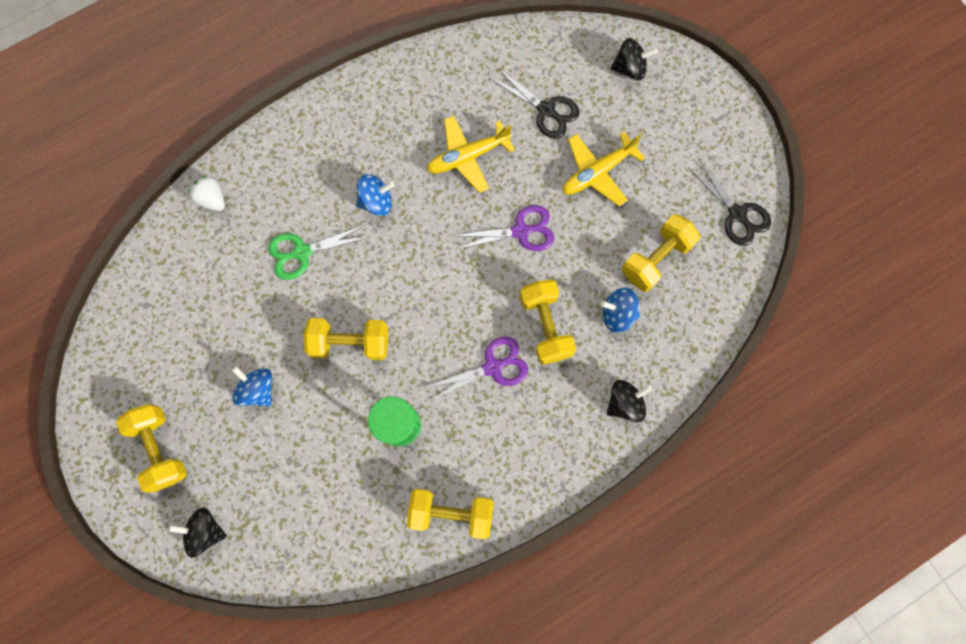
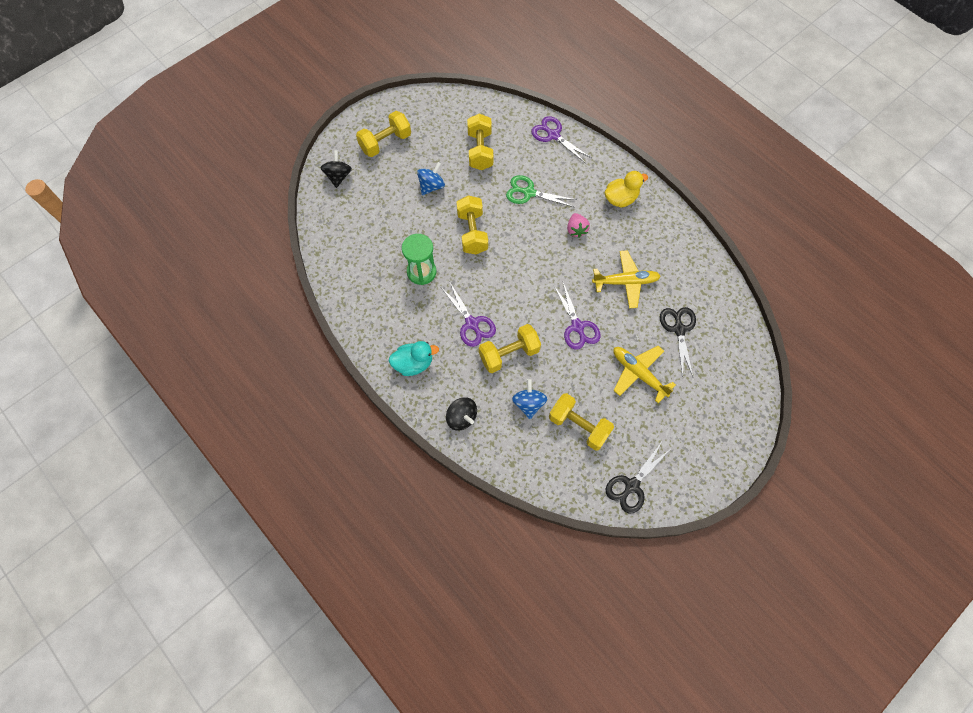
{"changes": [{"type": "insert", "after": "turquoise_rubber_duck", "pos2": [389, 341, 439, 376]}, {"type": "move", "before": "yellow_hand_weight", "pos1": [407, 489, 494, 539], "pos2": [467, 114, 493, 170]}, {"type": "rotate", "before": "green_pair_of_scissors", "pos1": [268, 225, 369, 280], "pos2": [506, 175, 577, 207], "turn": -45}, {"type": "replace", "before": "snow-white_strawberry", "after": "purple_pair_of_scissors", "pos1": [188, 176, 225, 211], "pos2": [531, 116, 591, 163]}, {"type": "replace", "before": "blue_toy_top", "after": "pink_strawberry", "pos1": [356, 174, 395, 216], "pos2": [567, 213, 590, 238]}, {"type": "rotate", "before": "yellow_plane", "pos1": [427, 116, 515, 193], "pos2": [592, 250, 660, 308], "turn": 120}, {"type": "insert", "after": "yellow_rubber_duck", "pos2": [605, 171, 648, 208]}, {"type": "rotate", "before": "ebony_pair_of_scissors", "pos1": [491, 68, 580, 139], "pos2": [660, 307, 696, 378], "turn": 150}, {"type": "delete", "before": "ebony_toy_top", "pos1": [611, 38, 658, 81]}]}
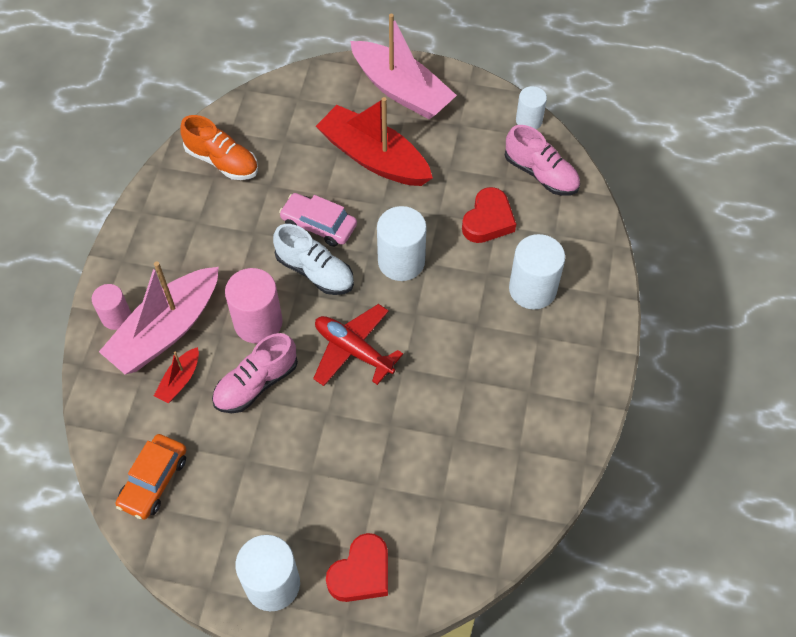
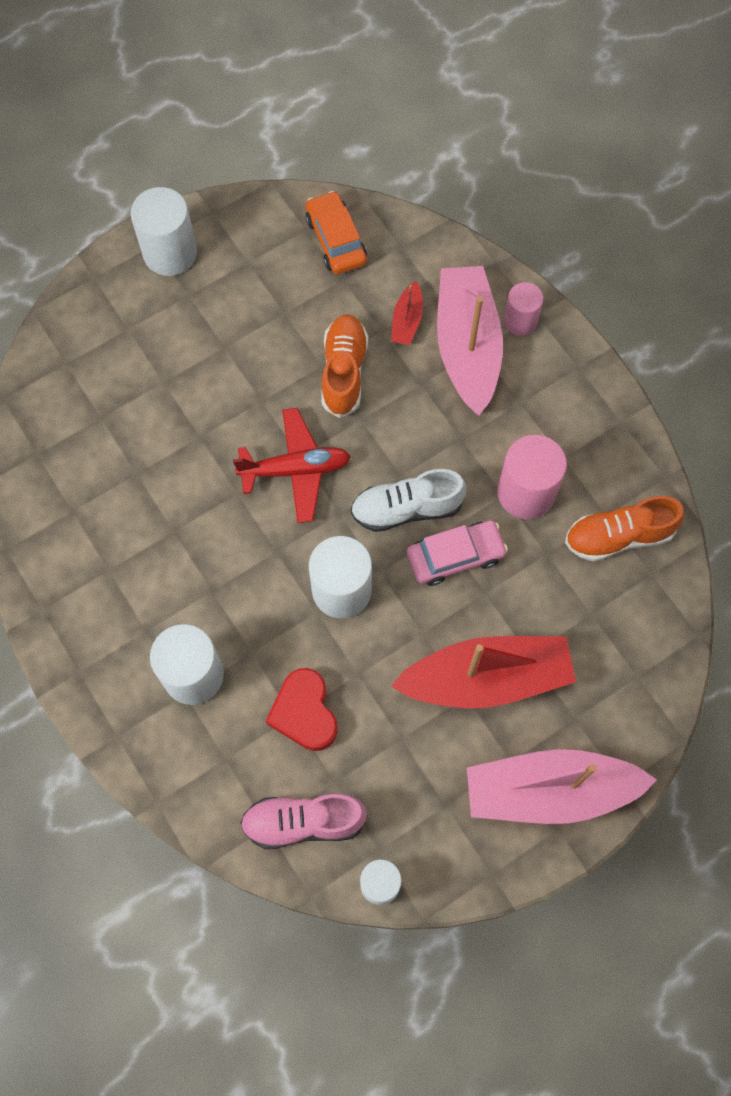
{"changes": [{"type": "recolor", "before": "pink_sneaker", "after": "orange-coloured_sneaker", "pos1": [212, 333, 298, 413], "pos2": [321, 314, 368, 418]}, {"type": "rotate", "before": "scarlet_boat", "pos1": [154, 347, 199, 403], "pos2": [391, 281, 423, 345], "turn": -150}, {"type": "move", "before": "pink_solid_cylinder", "pos1": [225, 268, 283, 344], "pos2": [497, 435, 567, 519]}, {"type": "delete", "before": "scarlet_love_heart", "pos1": [326, 533, 388, 602]}]}
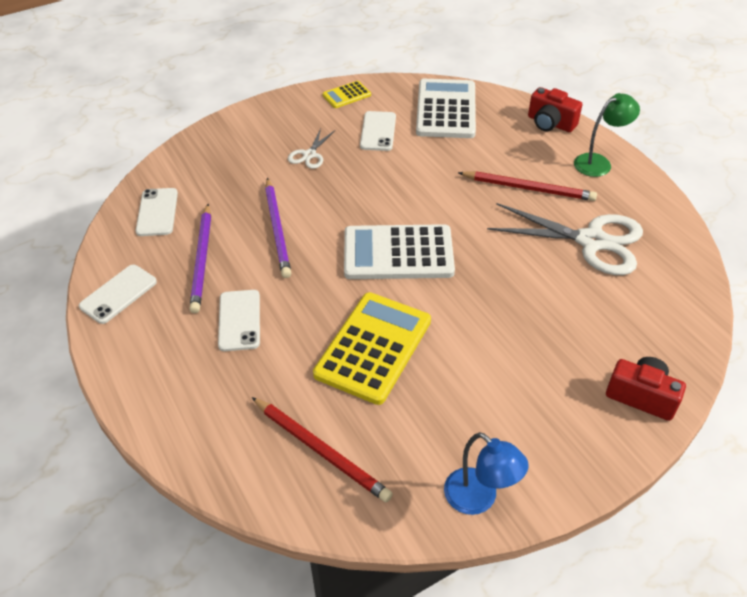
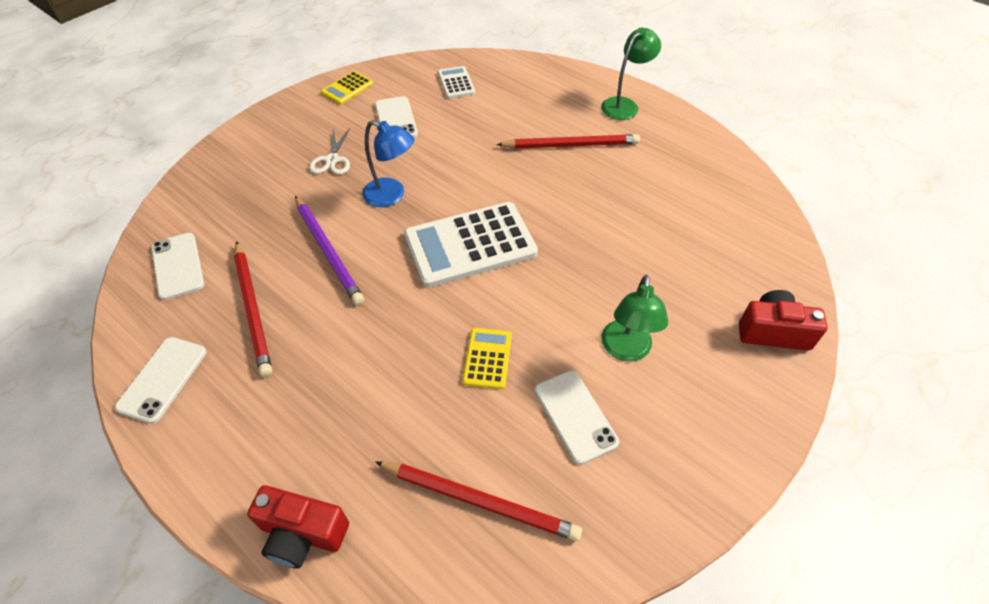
{"changes": [{"type": "recolor", "before": "purple_wooden_pencil", "after": "scarlet_wooden_pencil", "pos1": [189, 204, 211, 313], "pos2": [234, 241, 272, 377]}, {"type": "move", "before": "scarlet_camera", "pos1": [528, 87, 583, 132], "pos2": [247, 485, 349, 569]}, {"type": "move", "before": "blue_lamp", "pos1": [444, 432, 529, 515], "pos2": [362, 120, 414, 207]}, {"type": "resize", "before": "snow-white_calculator", "pos1": [416, 79, 476, 138], "pos2": [438, 66, 475, 98], "scale": 0.48}, {"type": "resize", "before": "yellow_calculator", "pos1": [313, 292, 431, 405], "pos2": [463, 328, 512, 389], "scale": 0.48}, {"type": "move", "before": "snow-white_mobile_phone", "pos1": [218, 290, 260, 351], "pos2": [534, 371, 619, 465]}, {"type": "insert", "after": "green_lamp", "pos2": [601, 275, 668, 361]}, {"type": "delete", "before": "snow-white_pair_of_scissors", "pos1": [487, 203, 643, 275]}]}
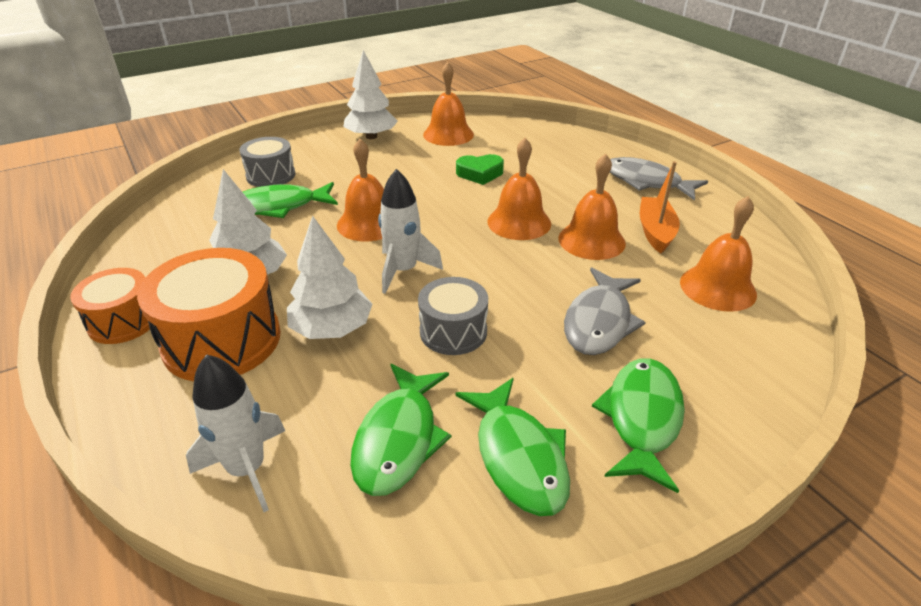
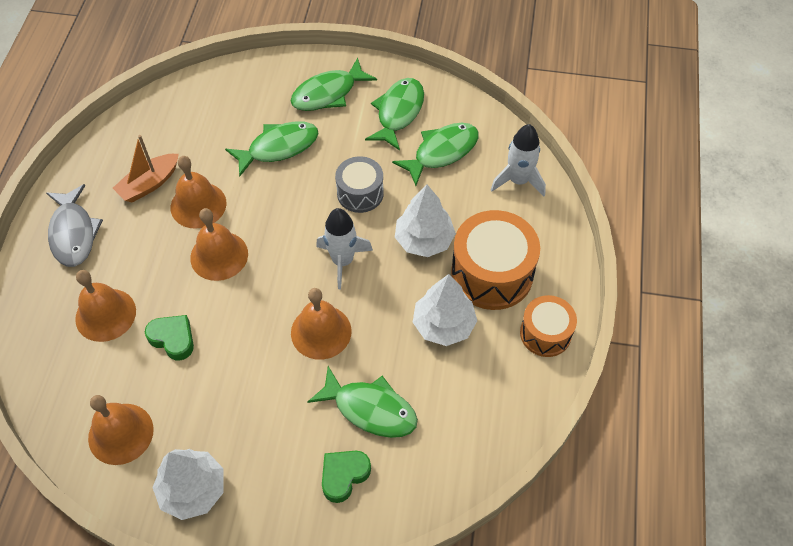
{"changes": [{"type": "move", "before": "orange-coloured_bell", "pos1": [680, 196, 757, 312], "pos2": [75, 270, 136, 342]}, {"type": "recolor", "before": "grey_fish", "after": "green_fish", "pos1": [564, 268, 646, 355], "pos2": [225, 121, 319, 177]}, {"type": "replace", "before": "grey_toy_drum", "after": "green_love_heart", "pos1": [239, 137, 295, 187], "pos2": [322, 451, 371, 503]}]}
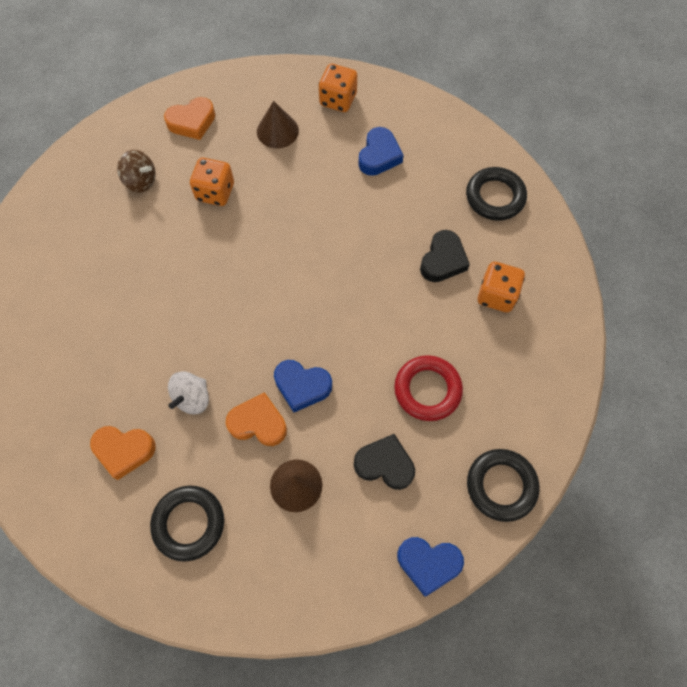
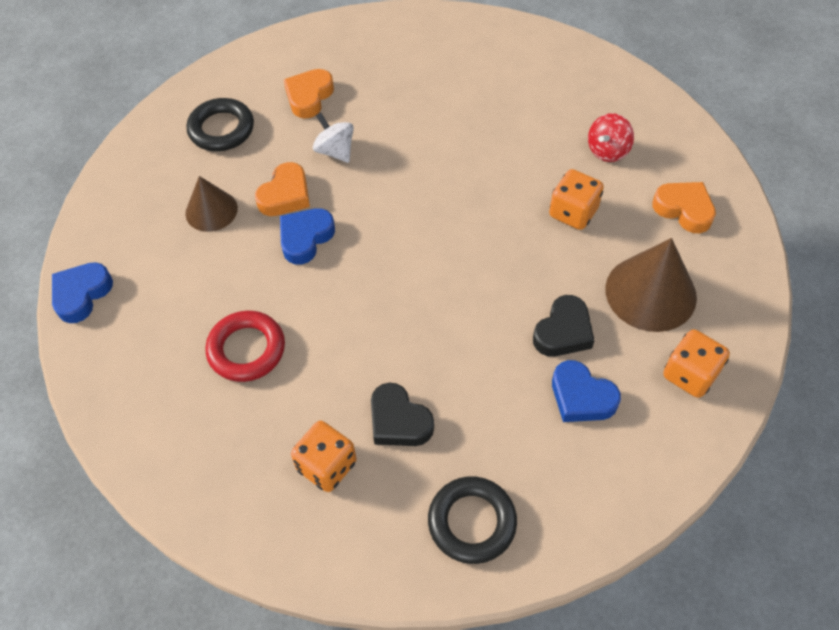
{"changes": [{"type": "move", "before": "ebony_love_heart", "pos1": [354, 434, 415, 490], "pos2": [533, 295, 595, 357]}, {"type": "recolor", "before": "dark_brown_toy_top", "after": "scarlet_toy_top", "pos1": [117, 150, 156, 192], "pos2": [588, 113, 634, 162]}, {"type": "resize", "before": "dark_brown_solid_cone", "pos1": [257, 101, 299, 148], "pos2": [605, 238, 697, 332], "scale": 1.61}, {"type": "rotate", "before": "orange-coloured_love_heart", "pos1": [164, 97, 215, 140], "pos2": [652, 182, 716, 233], "turn": 135}, {"type": "delete", "before": "ebony_ring", "pos1": [467, 449, 539, 522]}]}
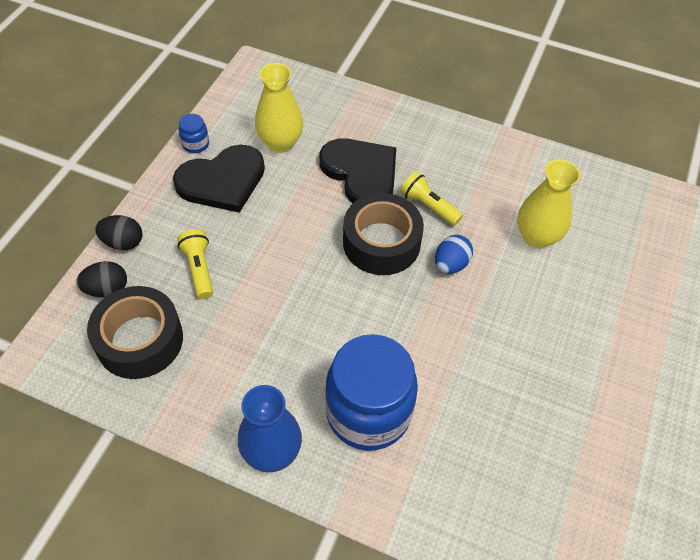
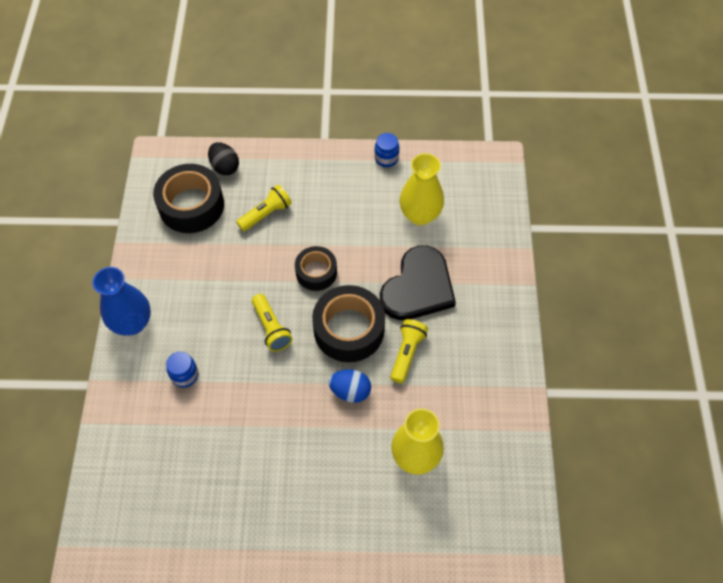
{"changes": [{"type": "resize", "before": "blue_jam_jar", "pos1": [325, 334, 418, 451], "pos2": [166, 352, 199, 388], "scale": 0.4}, {"type": "insert", "after": "yellow_torch", "pos2": [252, 294, 293, 352]}, {"type": "insert", "after": "ebony_sticky_tape", "pos2": [295, 246, 337, 291]}, {"type": "delete", "before": "ebony_egg_shape", "pos1": [95, 215, 143, 250]}, {"type": "delete", "before": "ebony_love_heart", "pos1": [173, 145, 265, 213]}]}
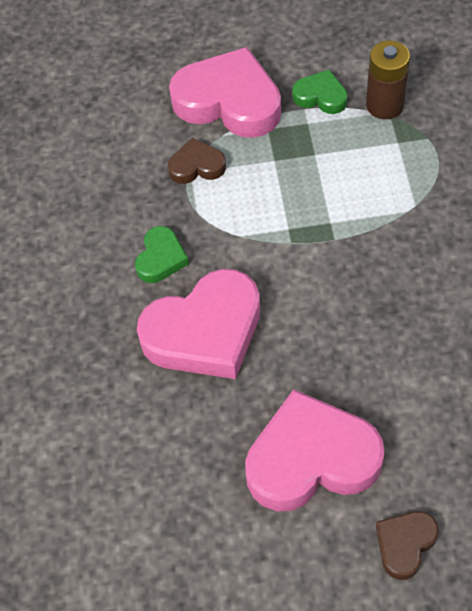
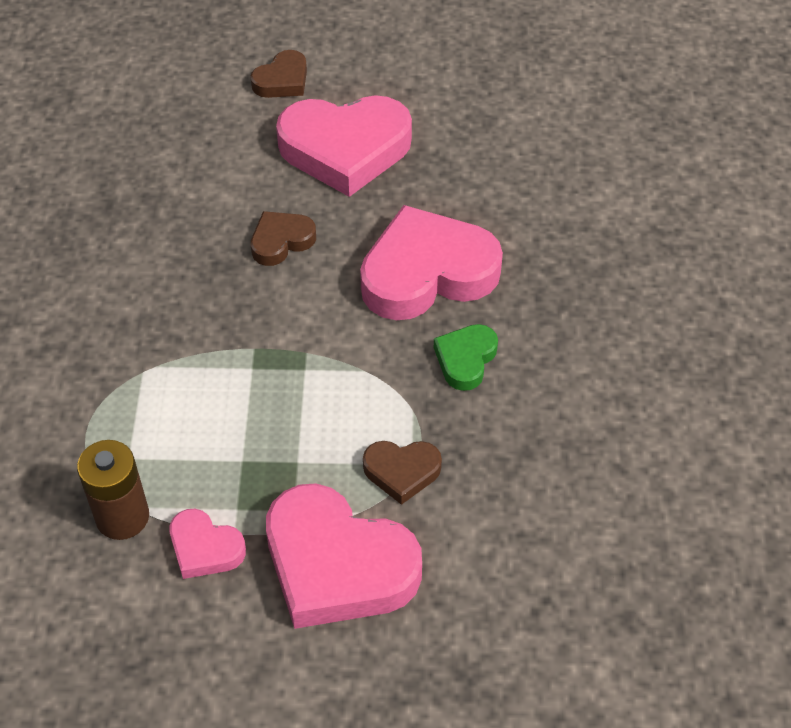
{"changes": [{"type": "recolor", "before": "green_love_heart", "after": "pink_love_heart", "pos1": [292, 70, 348, 114], "pos2": [169, 509, 246, 579]}, {"type": "insert", "after": "dark_brown_love_heart", "pos2": [251, 211, 316, 266]}]}
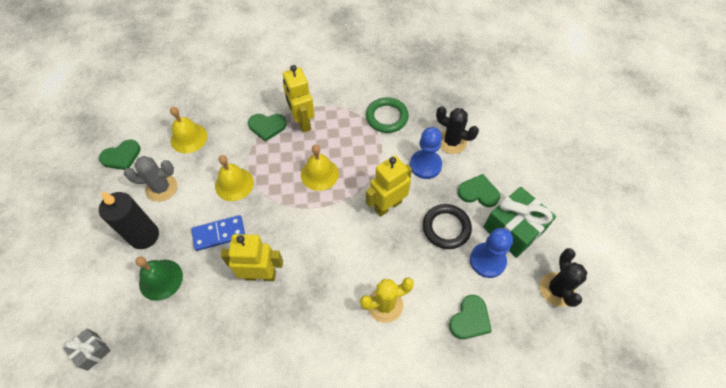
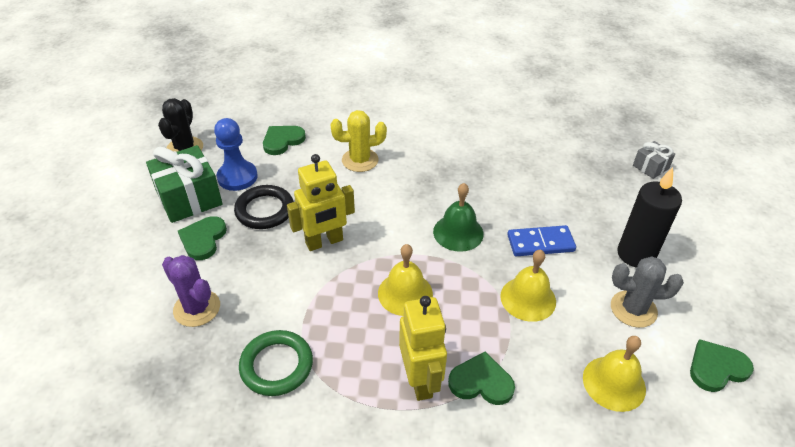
{"changes": [{"type": "recolor", "before": "ebony_saguaro_cactus", "after": "purple_saguaro_cactus", "pos1": [436, 106, 479, 154], "pos2": [162, 255, 220, 327]}, {"type": "rotate", "before": "green_love_heart", "pos1": [458, 174, 500, 207], "pos2": [178, 216, 227, 260], "turn": 75}, {"type": "move", "before": "green_bell", "pos1": [135, 257, 183, 301], "pos2": [433, 183, 484, 252]}, {"type": "delete", "before": "yellow_robot_figure", "pos1": [221, 234, 283, 281]}, {"type": "delete", "before": "blue_pawn", "pos1": [410, 127, 442, 179]}]}
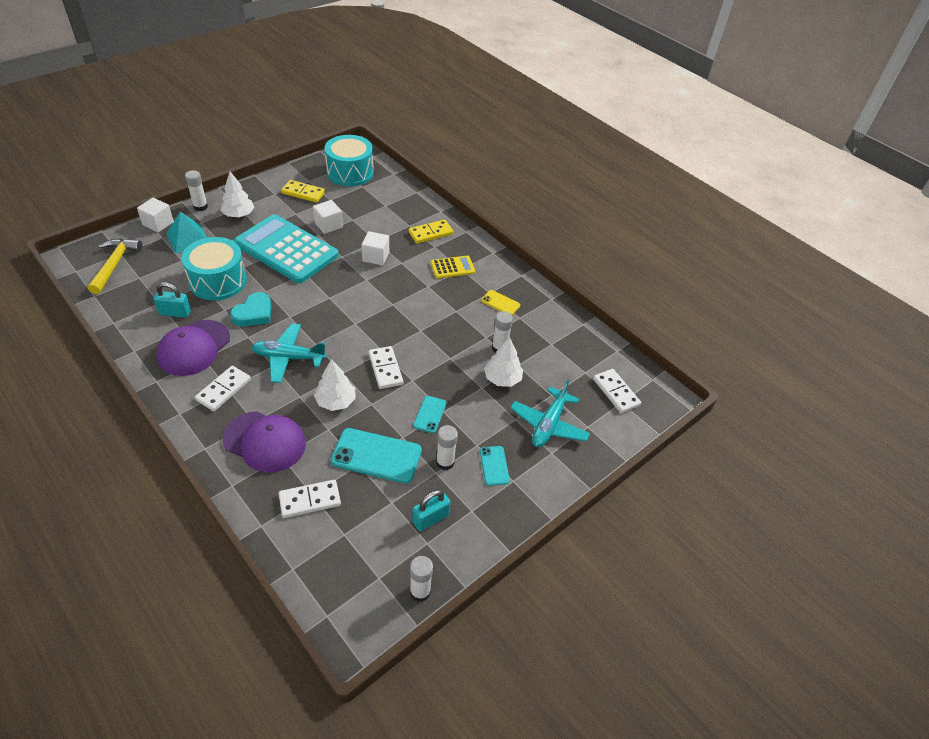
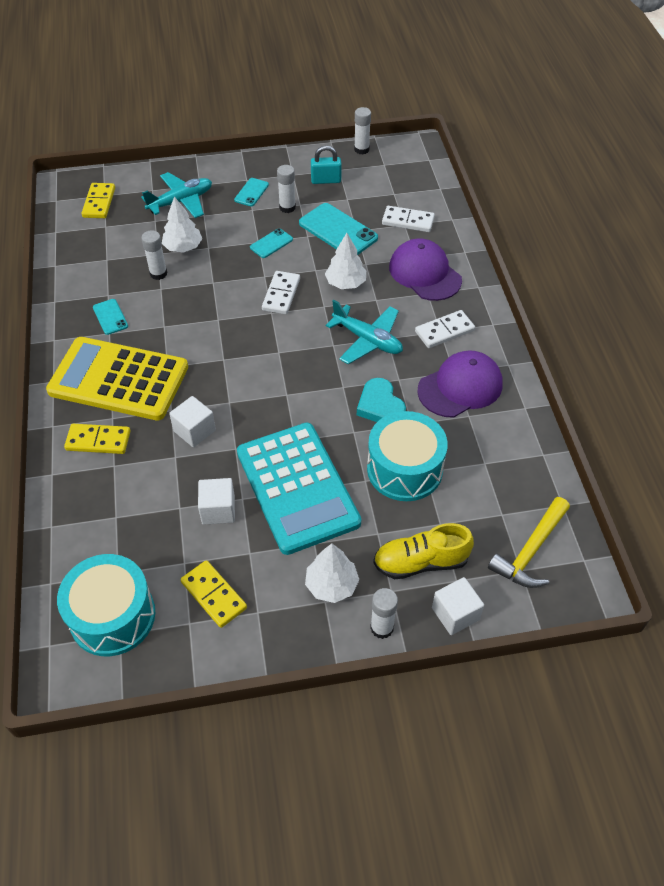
{"changes": [{"type": "resize", "before": "yellow_calculator", "pos1": [430, 256, 475, 279], "pos2": [46, 337, 188, 421], "scale": 2.26}, {"type": "recolor", "before": "snow-white_domino", "after": "yellow_domino", "pos1": [593, 369, 641, 413], "pos2": [81, 183, 115, 218]}, {"type": "recolor", "before": "yellow_mobile_phone", "after": "turquoise_mobile_phone", "pos1": [481, 290, 520, 315], "pos2": [93, 299, 128, 335]}, {"type": "rotate", "before": "turquoise_love_heart", "pos1": [230, 292, 271, 326], "pos2": [357, 378, 406, 422], "turn": -90}, {"type": "replace", "before": "turquoise_solid_pyramid", "after": "yellow_sneaker", "pos1": [166, 212, 207, 254], "pos2": [373, 523, 474, 579]}, {"type": "delete", "before": "turquoise_padlock", "pos1": [153, 282, 191, 318]}]}
